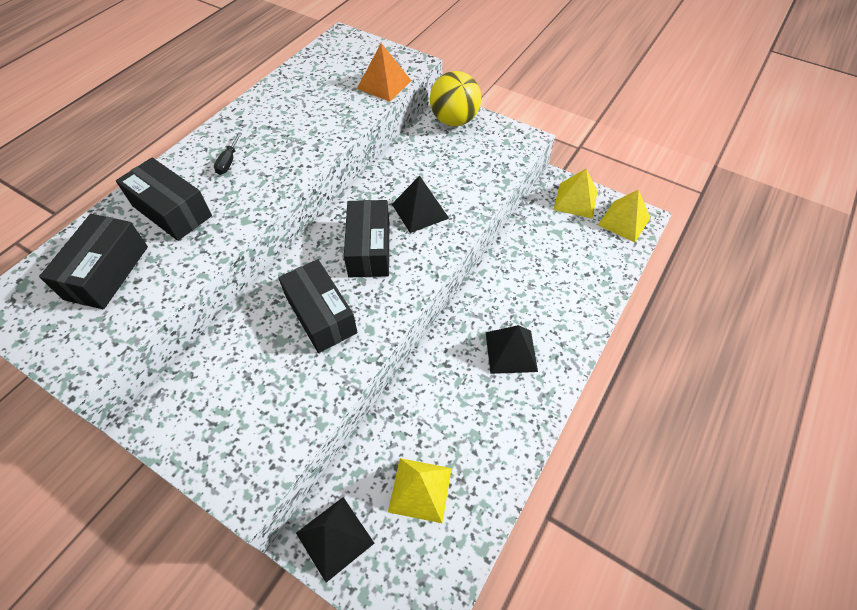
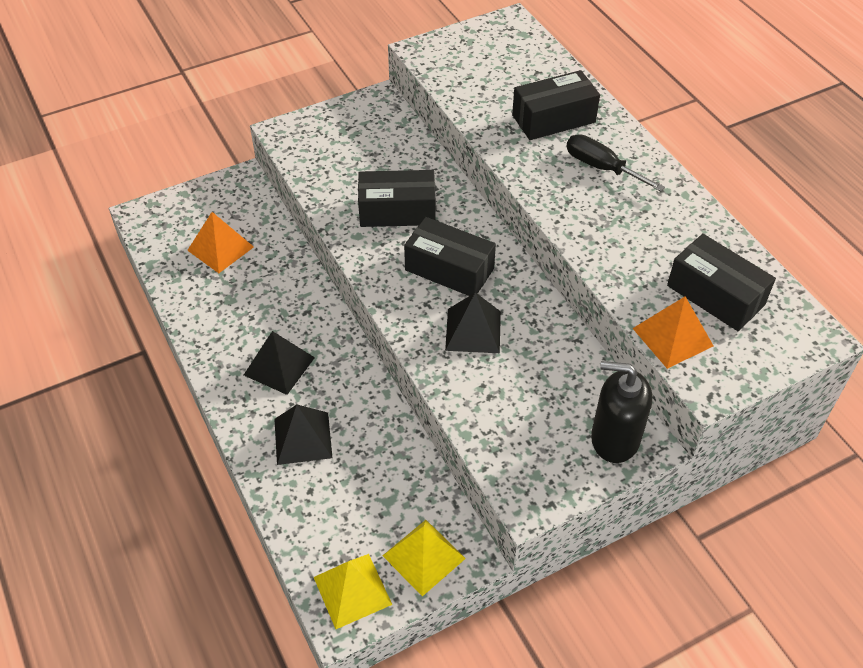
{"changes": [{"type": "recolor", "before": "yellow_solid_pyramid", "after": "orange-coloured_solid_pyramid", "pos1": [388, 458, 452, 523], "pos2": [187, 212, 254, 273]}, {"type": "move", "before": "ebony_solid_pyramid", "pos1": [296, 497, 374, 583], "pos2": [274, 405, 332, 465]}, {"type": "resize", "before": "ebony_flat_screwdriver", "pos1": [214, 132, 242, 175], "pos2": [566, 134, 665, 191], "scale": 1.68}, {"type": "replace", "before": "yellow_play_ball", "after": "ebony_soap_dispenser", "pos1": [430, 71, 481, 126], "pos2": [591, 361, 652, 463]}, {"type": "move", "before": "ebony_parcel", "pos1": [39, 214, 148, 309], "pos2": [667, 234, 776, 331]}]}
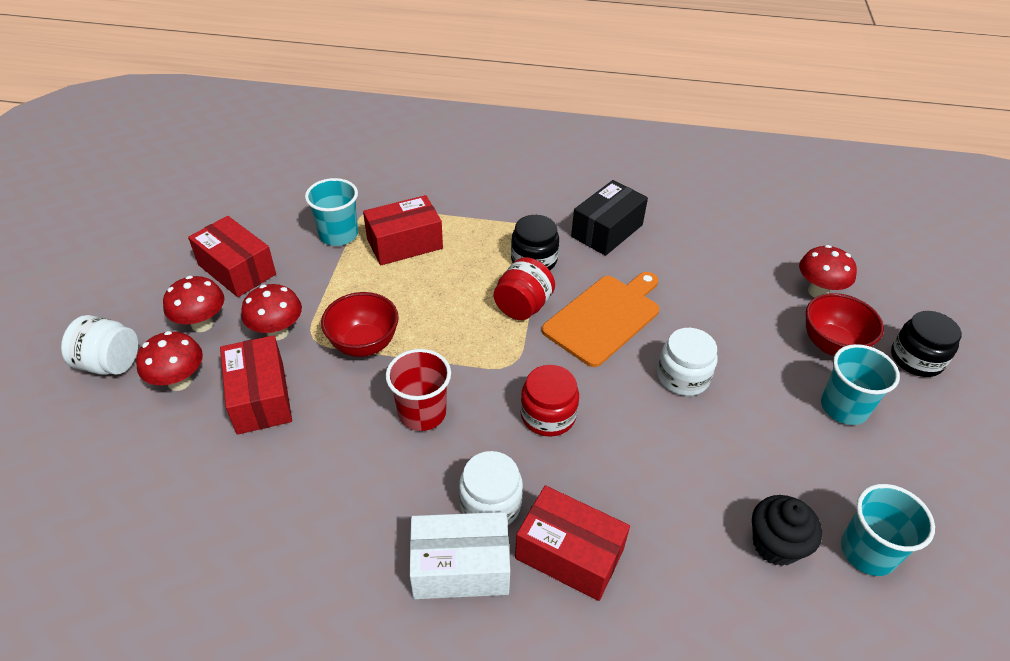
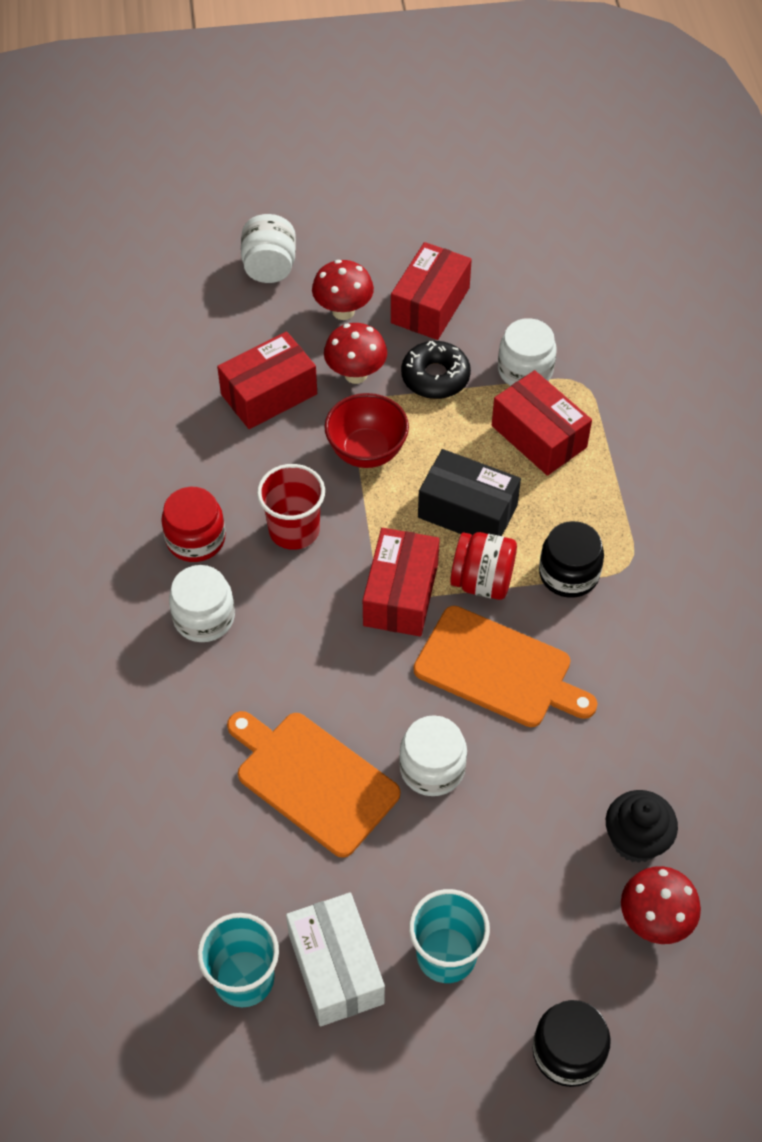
{"changes": [{"type": "move", "before": "scarlet_jam_jar", "pos1": [520, 365, 579, 437], "pos2": [161, 487, 226, 562]}, {"type": "insert", "after": "orange-coloured_cutting_board", "pos2": [227, 711, 400, 858]}, {"type": "move", "before": "snow-white_parcel", "pos1": [409, 512, 510, 599], "pos2": [286, 893, 385, 1027]}, {"type": "move", "before": "scarlet_parcel", "pos1": [515, 485, 630, 601], "pos2": [363, 528, 440, 636]}, {"type": "insert", "after": "ebony_glazed_donut", "pos2": [401, 341, 471, 399]}, {"type": "move", "before": "ebony_parcel", "pos1": [571, 180, 648, 256], "pos2": [418, 449, 521, 536]}, {"type": "replace", "before": "turquoise_beaker", "after": "snow-white_jam_jar", "pos1": [305, 178, 358, 246], "pos2": [498, 318, 557, 386]}, {"type": "move", "before": "ebony_cupcake", "pos1": [752, 495, 822, 566], "pos2": [606, 790, 678, 863]}, {"type": "delete", "before": "scarlet_fungus", "pos1": [136, 331, 203, 391]}, {"type": "delete", "before": "scarlet_deep_dish", "pos1": [806, 293, 884, 356]}]}
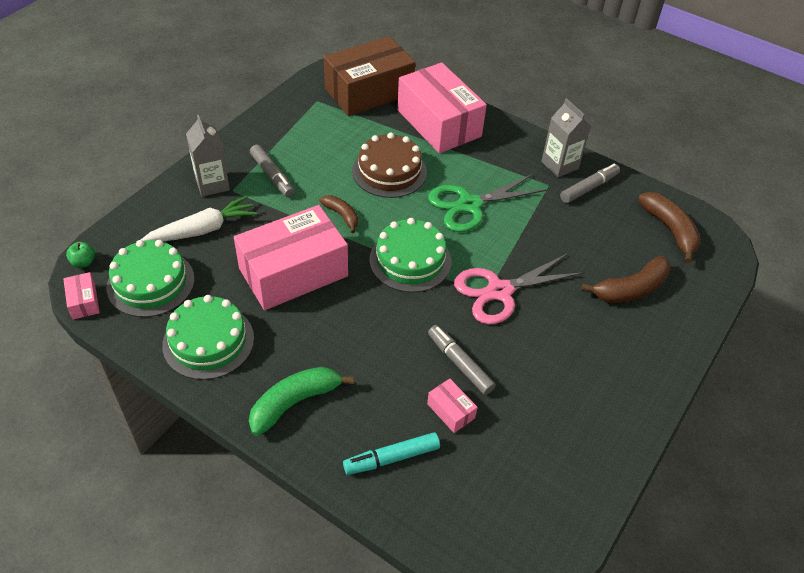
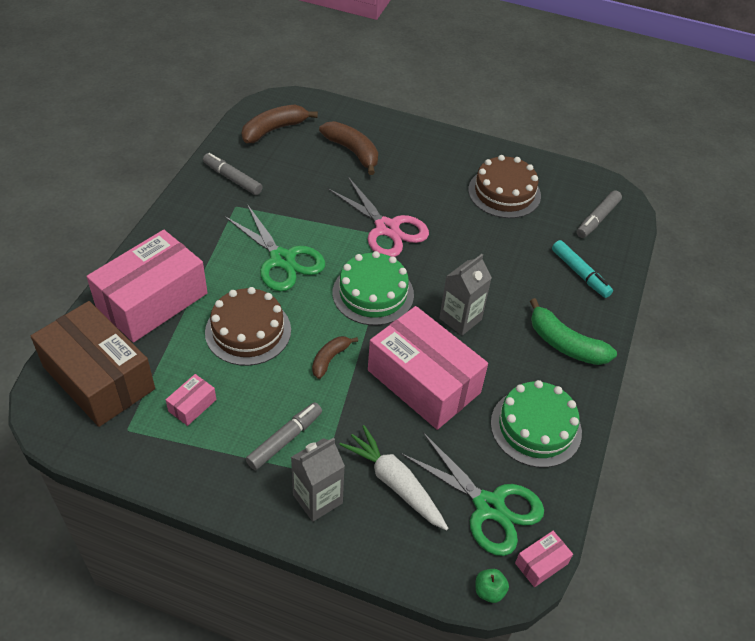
{"changes": [{"type": "move", "before": "pink_parcel", "pos1": [427, 379, 478, 433], "pos2": [166, 374, 216, 426]}, {"type": "replace", "before": "green_gateau", "after": "green_pair_of_scissors", "pos1": [106, 240, 194, 317], "pos2": [401, 432, 544, 556]}, {"type": "move", "before": "grey_milk_carton", "pos1": [541, 98, 591, 178], "pos2": [439, 254, 492, 336]}, {"type": "insert", "after": "dark_brown_gateau", "pos2": [468, 155, 541, 218]}, {"type": "move", "before": "grey_felt_pen", "pos1": [428, 325, 496, 395], "pos2": [577, 190, 622, 238]}]}
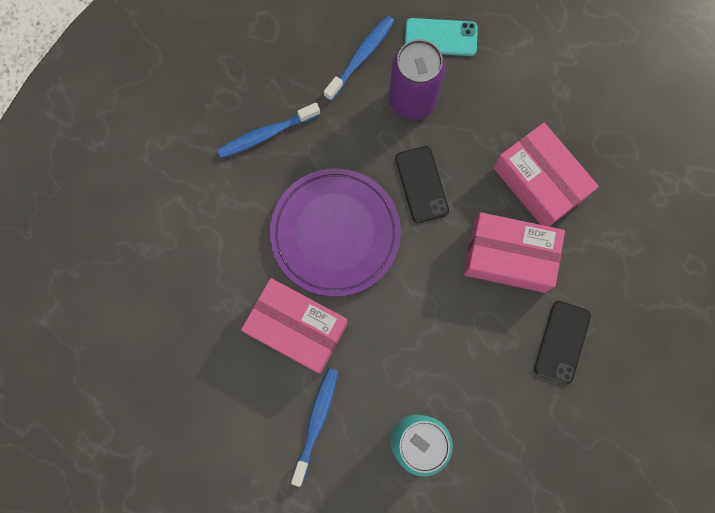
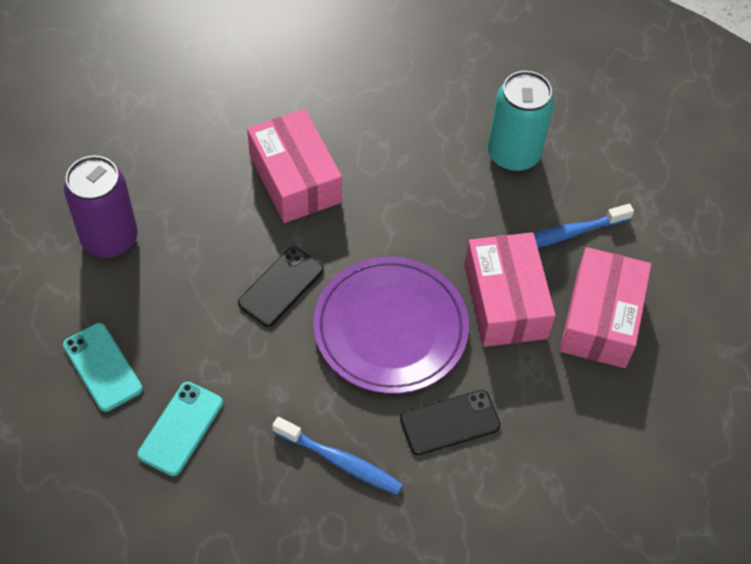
{"changes": [{"type": "move", "before": "purple_tin", "pos1": [389, 39, 445, 120], "pos2": [64, 156, 138, 258]}, {"type": "replace", "before": "blue_toothbrush", "after": "turquoise_mobile_phone", "pos1": [324, 16, 394, 101], "pos2": [137, 382, 223, 476]}, {"type": "move", "before": "ebony_mobile_phone", "pos1": [534, 301, 591, 384], "pos2": [400, 390, 501, 455]}, {"type": "move", "before": "pink_parcel", "pos1": [493, 123, 599, 227], "pos2": [560, 247, 651, 368]}]}
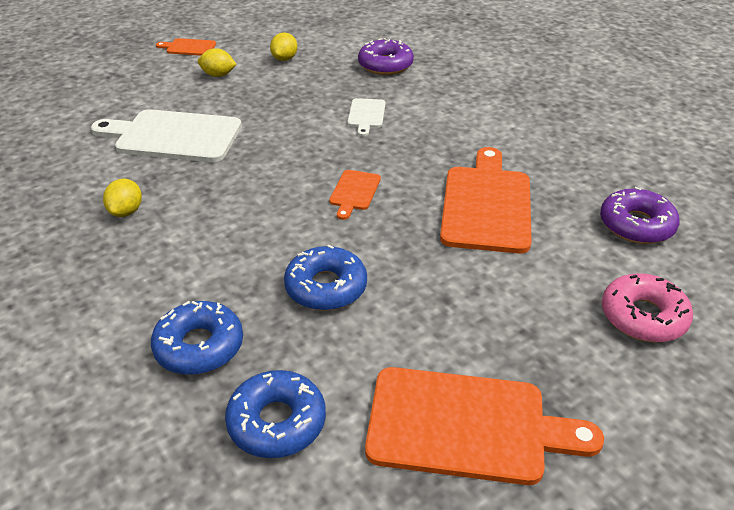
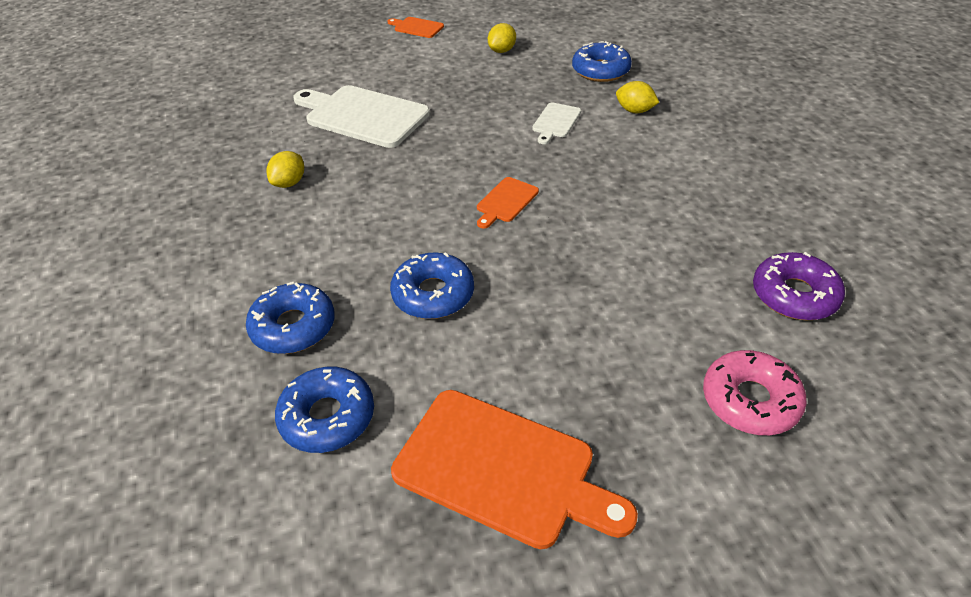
{"changes": [{"type": "recolor", "before": "purple_glazed_donut", "after": "blue_glazed_donut", "pos1": [358, 38, 414, 75], "pos2": [572, 41, 632, 82]}, {"type": "move", "before": "yellow_toy_lemon", "pos1": [198, 48, 237, 77], "pos2": [616, 81, 659, 113]}, {"type": "delete", "before": "orange-coloured_cutting_board", "pos1": [440, 147, 532, 254]}]}
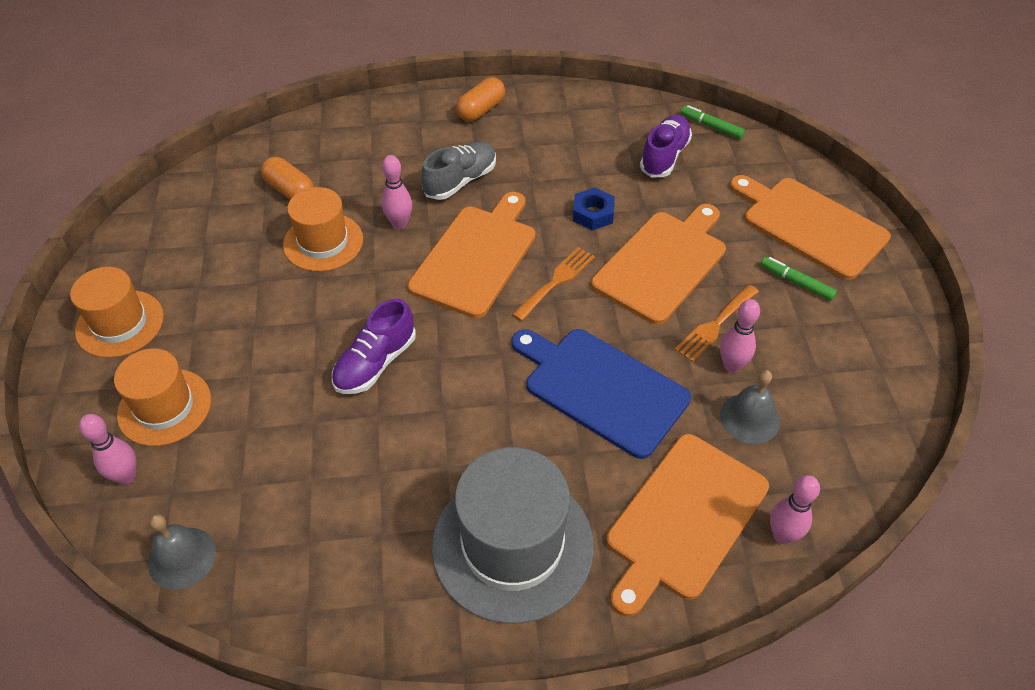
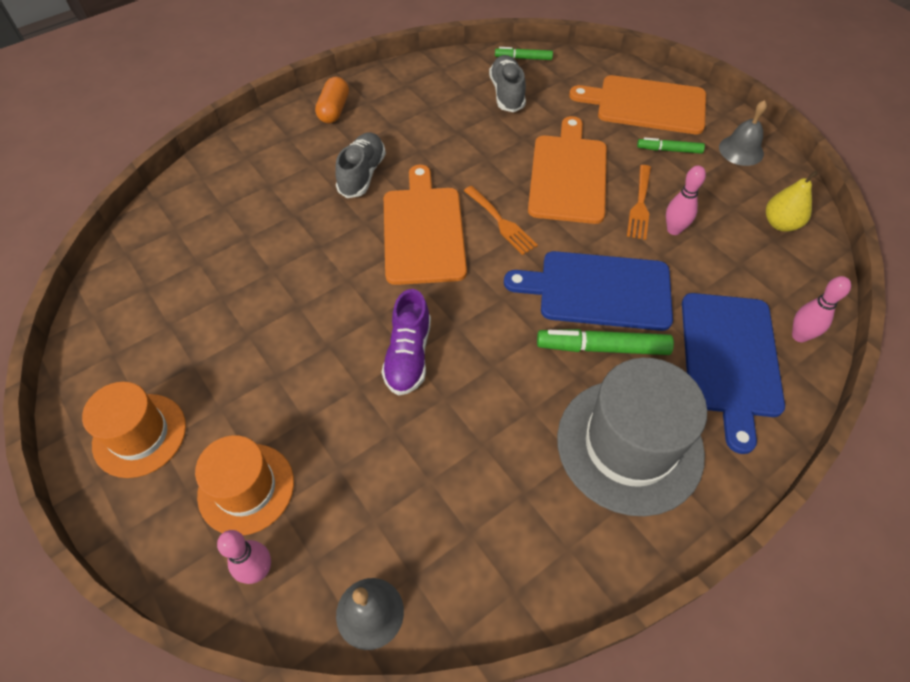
{"changes": [{"type": "rotate", "before": "orange-coloured_fork", "pos1": [512, 247, 595, 321], "pos2": [464, 186, 538, 255], "turn": 135}, {"type": "recolor", "before": "purple_sneaker", "after": "grey_sneaker", "pos1": [640, 115, 692, 178], "pos2": [489, 55, 526, 112]}, {"type": "insert", "after": "green_felt_pen", "pos2": [537, 329, 674, 355]}, {"type": "recolor", "before": "orange-coloured_cutting_board", "after": "blue_cutting_board", "pos1": [606, 434, 769, 617], "pos2": [682, 293, 785, 454]}, {"type": "move", "before": "grey_bell", "pos1": [720, 370, 780, 444], "pos2": [719, 100, 767, 166]}, {"type": "insert", "after": "yellow_pear", "pos2": [766, 171, 818, 232]}, {"type": "delete", "before": "orange-coloured_capsule", "pos1": [261, 157, 314, 200]}, {"type": "delete", "before": "orange-coloured_tall_hat", "pos1": [283, 187, 363, 271]}, {"type": "delete", "before": "pink_tenpin", "pos1": [382, 155, 412, 229]}, {"type": "delete", "before": "blue_hexagon_nut", "pos1": [573, 188, 615, 230]}]}
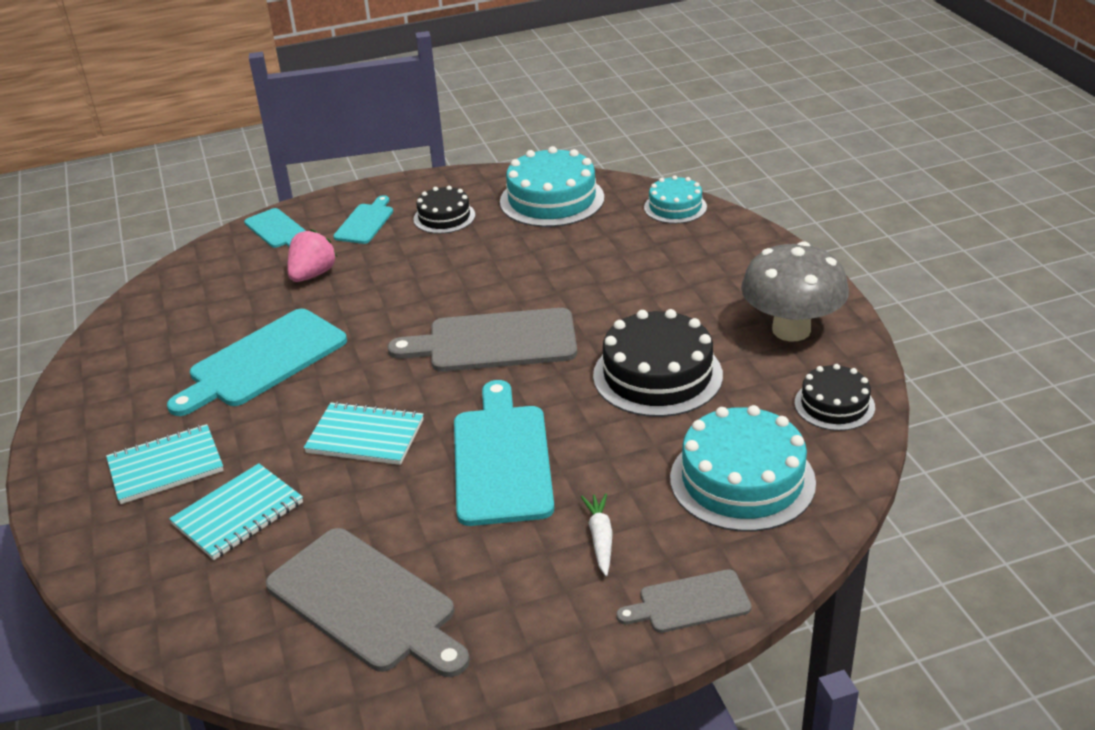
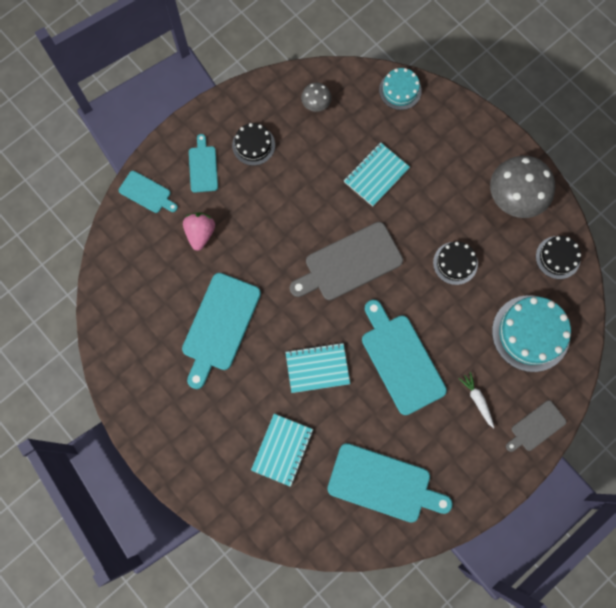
{"changes": [{"type": "replace", "before": "turquoise_gateau", "after": "grey_fungus", "pos1": [500, 146, 604, 227], "pos2": [301, 82, 331, 112]}, {"type": "recolor", "before": "grey_cutting_board", "after": "turquoise_cutting_board", "pos1": [266, 528, 470, 677], "pos2": [327, 443, 453, 522]}, {"type": "move", "before": "turquoise_notepad", "pos1": [106, 424, 224, 504], "pos2": [344, 142, 410, 207]}, {"type": "resize", "before": "ebony_gateau", "pos1": [593, 309, 723, 417], "pos2": [433, 242, 478, 285], "scale": 0.59}]}
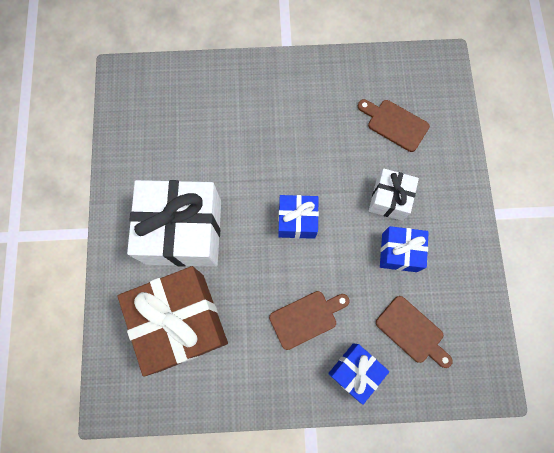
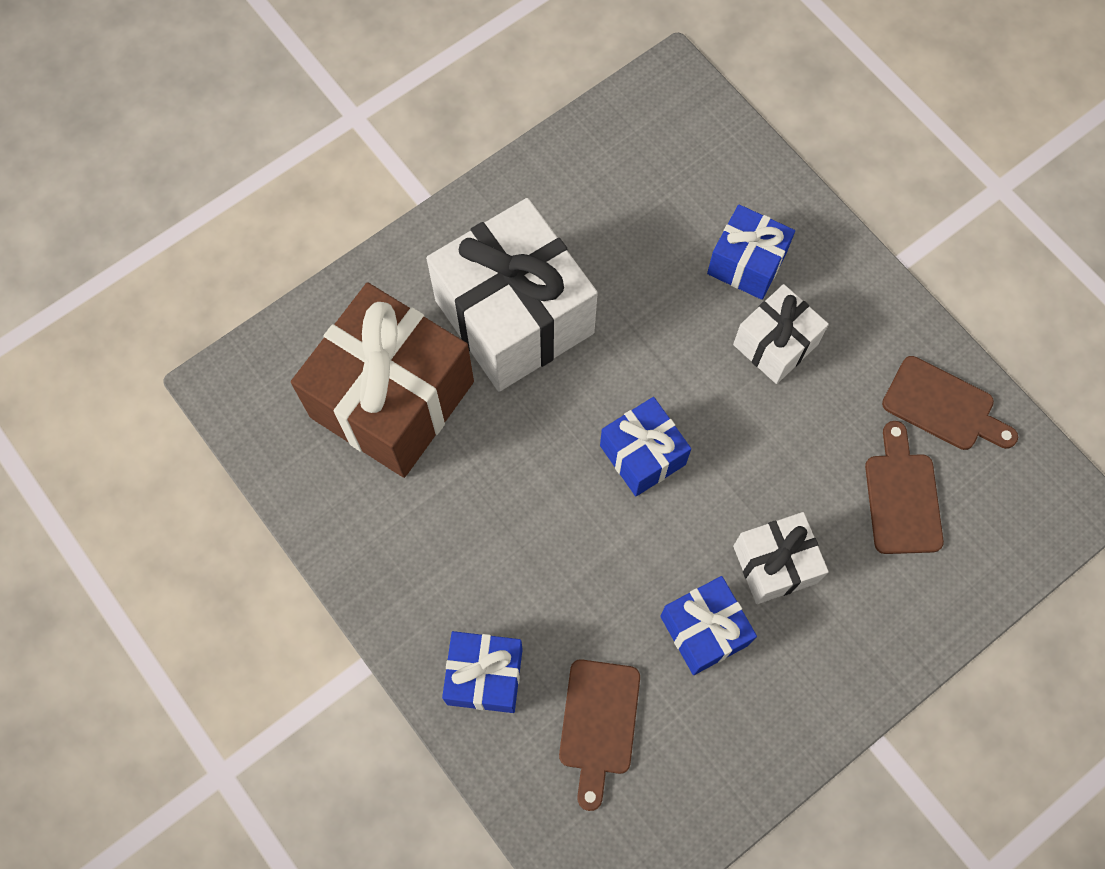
{"changes": [{"type": "insert", "after": "blue_wrapped_gift", "pos2": [707, 204, 795, 300]}, {"type": "insert", "after": "snow-white_wrapped_gift", "pos2": [733, 284, 829, 384]}, {"type": "move", "before": "dark_brown_cutting_board", "pos1": [269, 291, 350, 350], "pos2": [882, 356, 1018, 450]}]}
